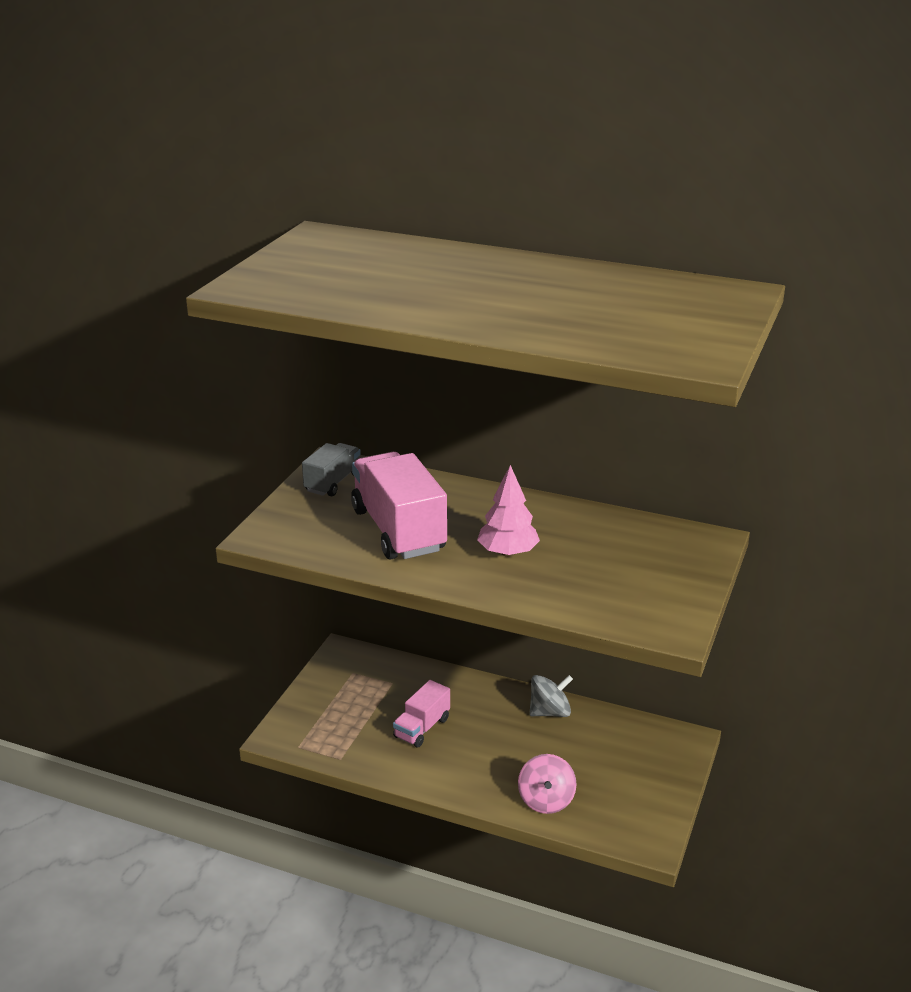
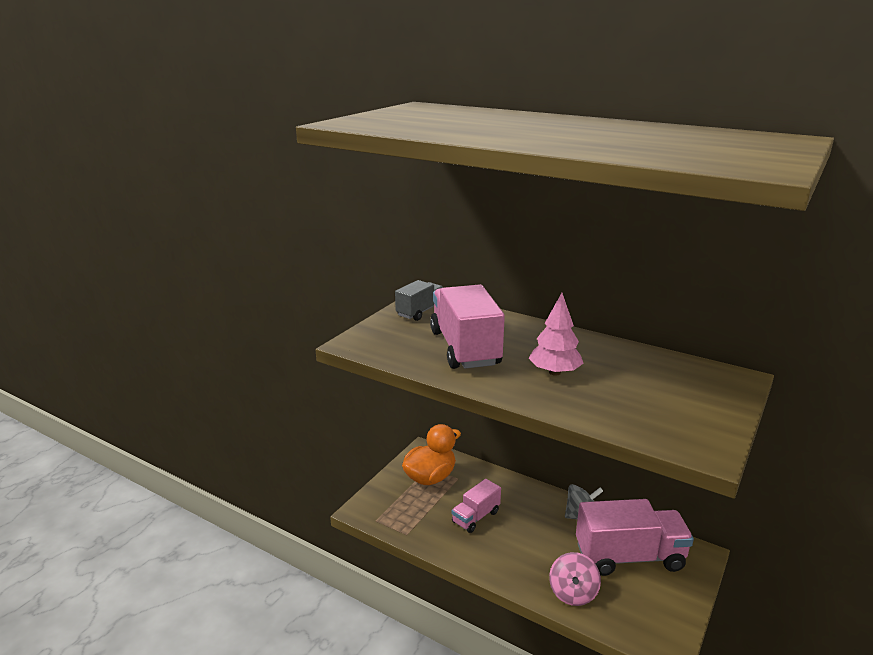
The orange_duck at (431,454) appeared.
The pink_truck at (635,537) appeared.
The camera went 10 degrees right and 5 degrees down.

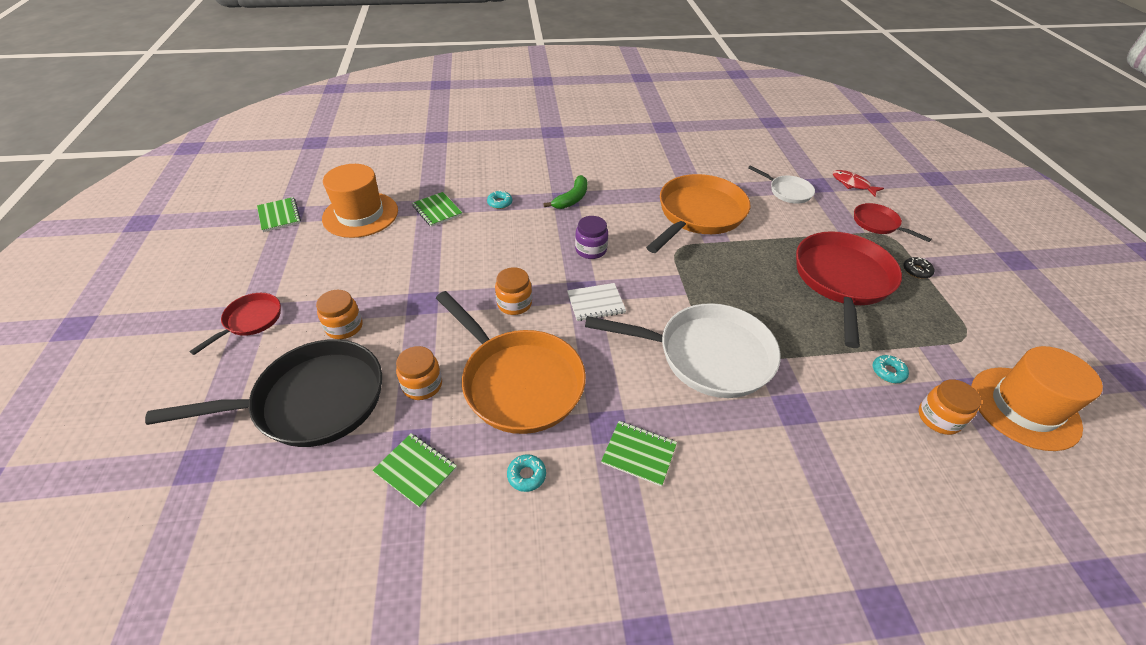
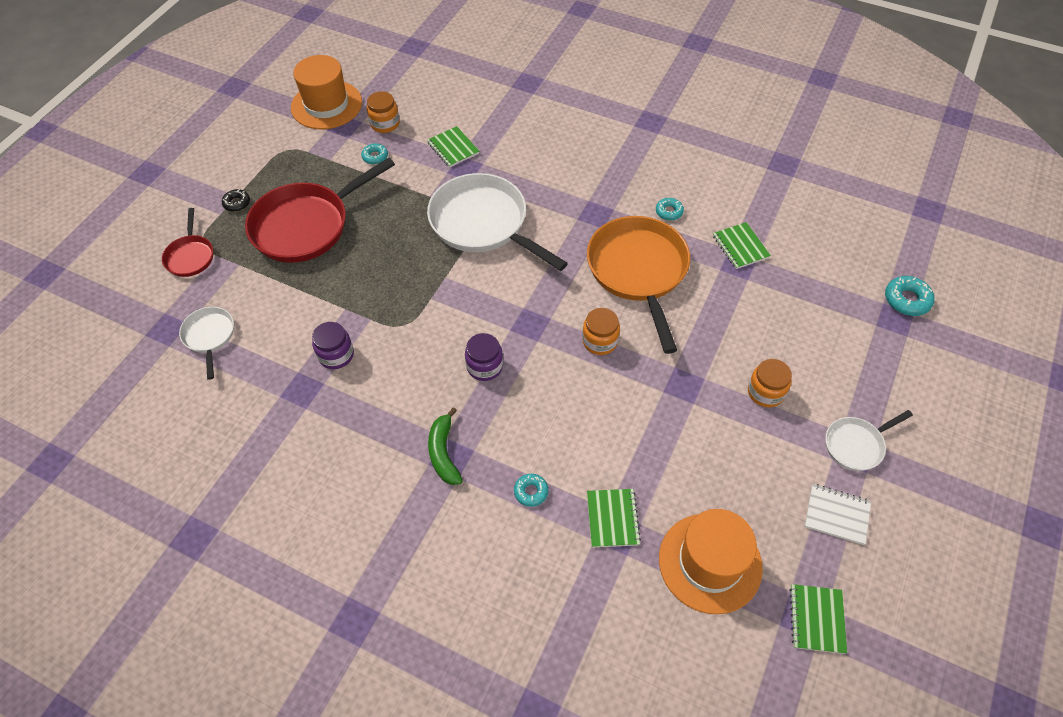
The orange_pan at (698,213) was replaced by the purple_jar at (333,345).
The green_notebook moved from (639,454) to (453,146).
The green_banana at (565,192) turned 75 degrees counterclockwise.
The white_notebook moved from (596,302) to (838,514).
The red_pan at (235,324) became the white_pan at (869,440).
The turquoise_donut at (909,296) appeared.
The black_pan at (263,393) disappeared.
The orange_jar at (419,373) disappeared.
The red_fish at (858,183) disappeared.
The camera went 145 degrees left and 10 degrees up.

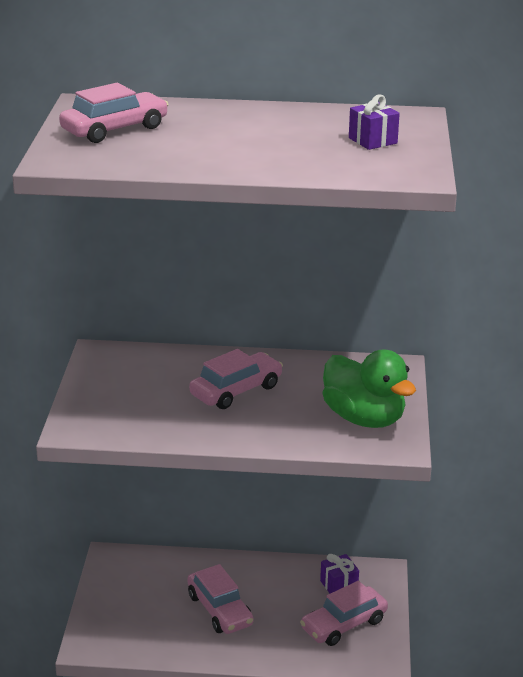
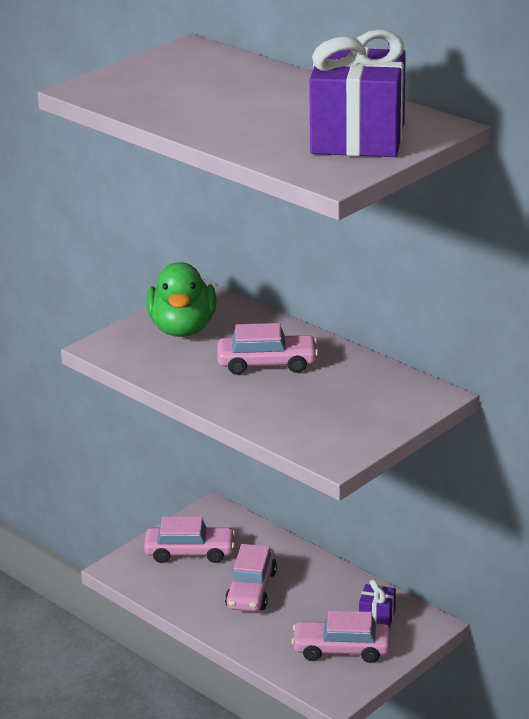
The pink_car moved from (114,113) to (190,539).
The green_duck moved from (369,388) to (181,299).
The purple_gift at (374,122) changed to 2.35 times the size.
The camera went 40 degrees right and 0 degrees up.

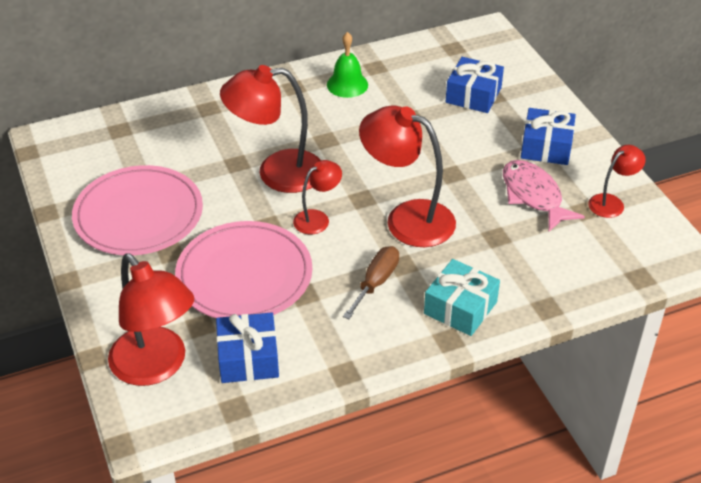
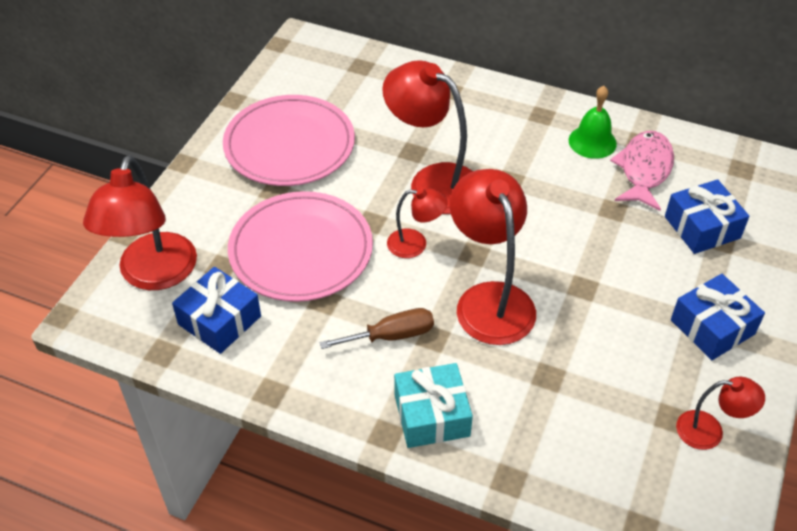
The pink_fish moved from (544,195) to (642,171).
The camera went 45 degrees right and 5 degrees up.

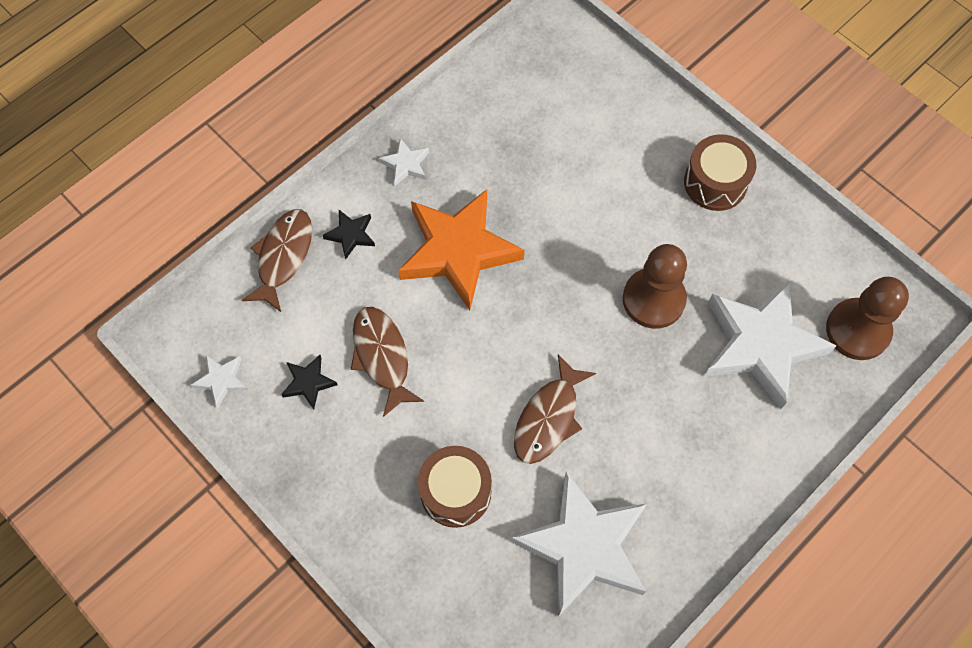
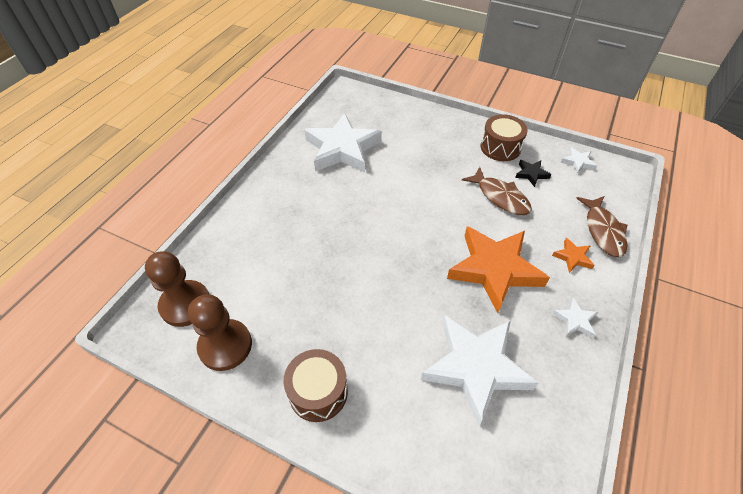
The brown_pawn moved from (655,286) to (220,332).
The white_star moved from (771,344) to (480,371).
The brown_drum moved from (455,487) to (504,137).
The black_star at (349,235) became the orange_star at (573,255).
The brown_fish at (555,409) disappeared.
The camera went 160 degrees right and 15 degrees down.

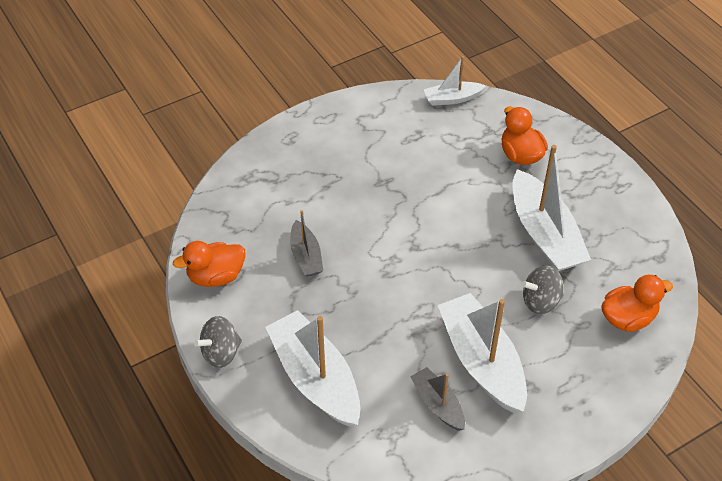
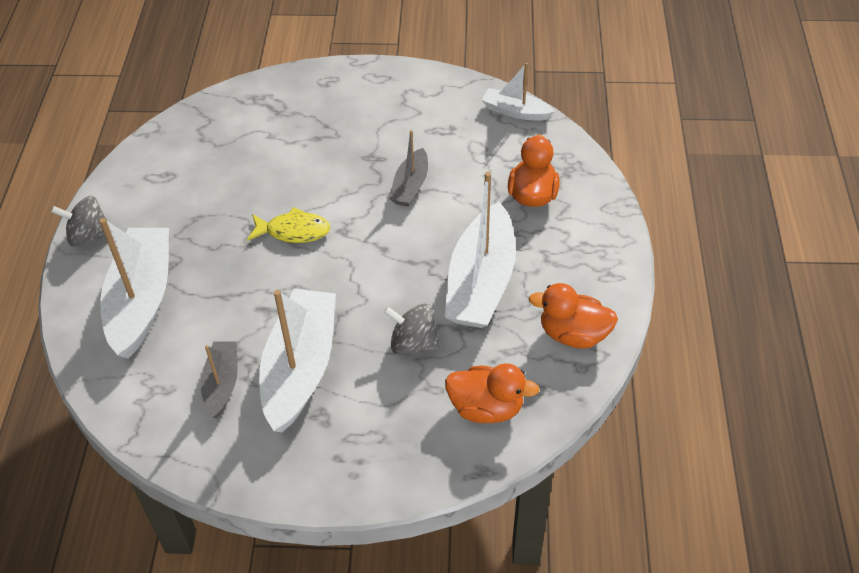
The yellow_fish at (288,225) appeared.
The grey_boat moved from (306,243) to (409,168).
The orange_duck moved from (209,264) to (573,316).
The camera went 35 degrees right and 0 degrees up.

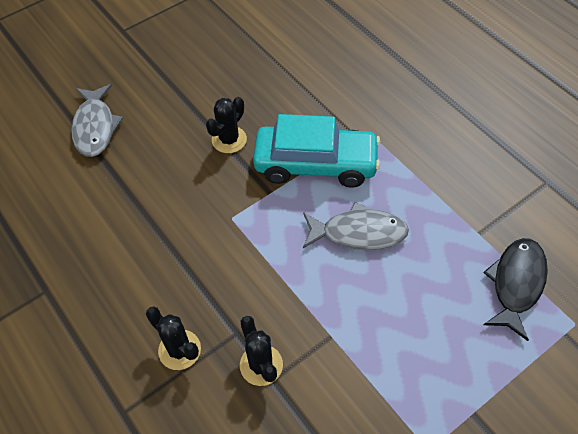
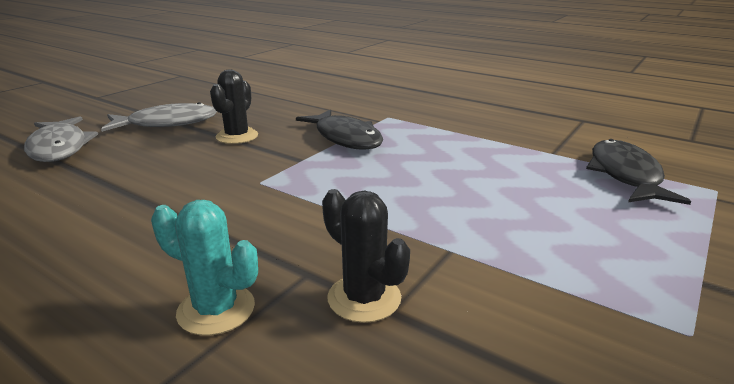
The grey_fish moved from (356,226) to (159,117).
The black_cactus at (173,338) became the turquoise_cactus at (204,268).
The turquoise_car at (316,151) was replaced by the black_fish at (339,129).
The camera went 20 degrees left and 30 degrees down.

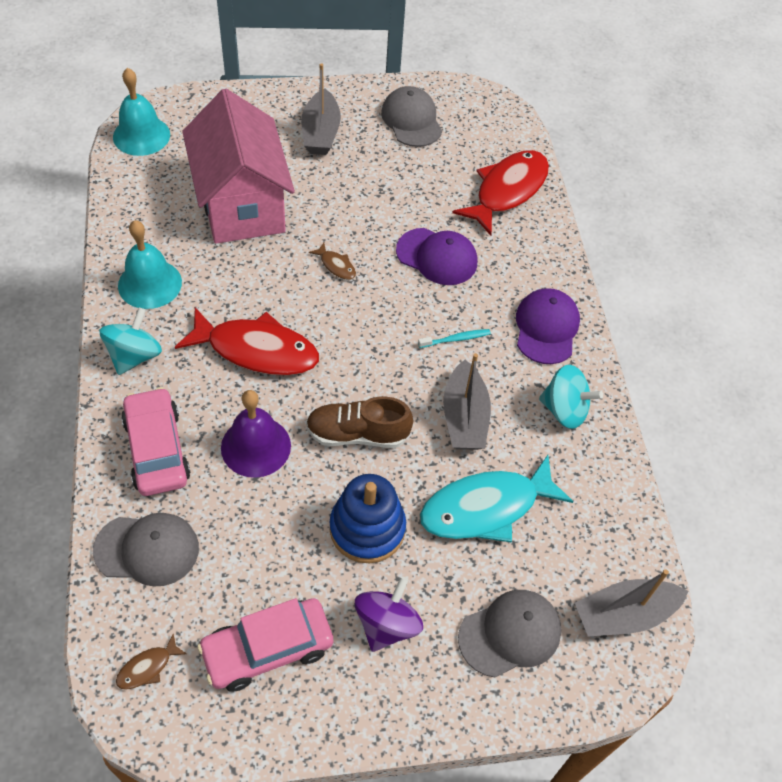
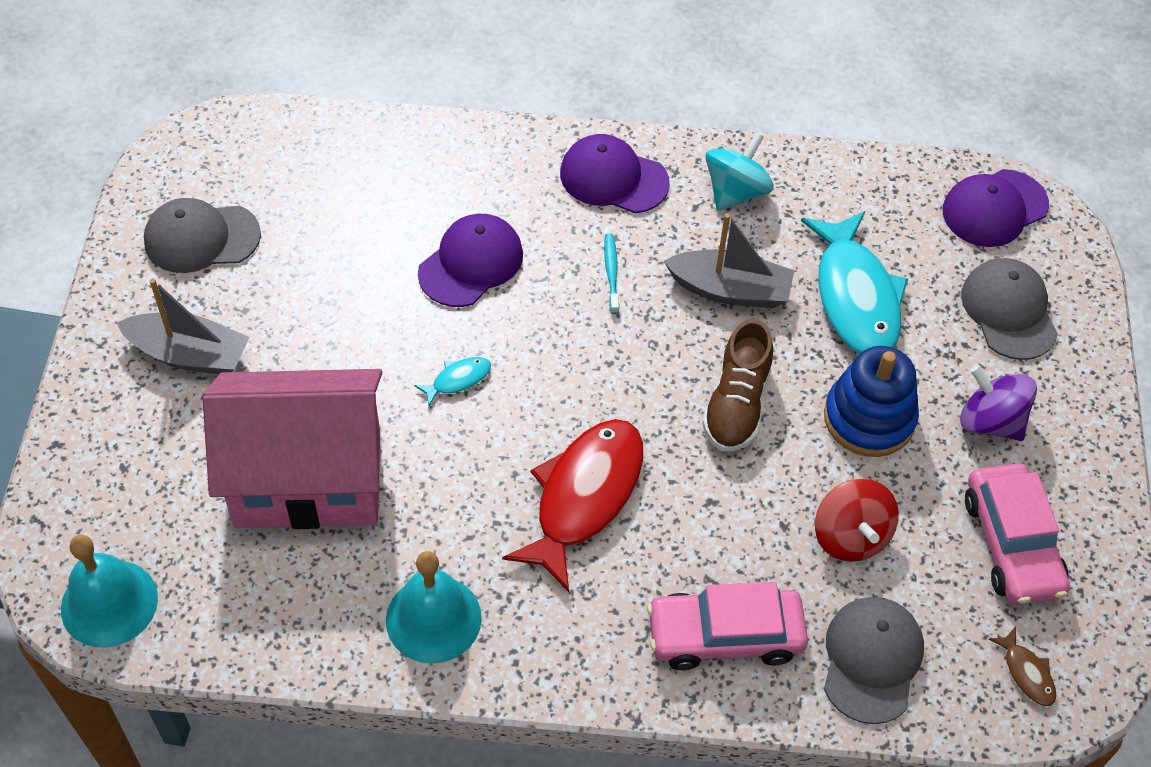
The brown_fish at (332,261) became the turquoise_fish at (452,381).
The red_spinning_top at (857,520) appeared.
The grey_boat at (631,603) was replaced by the purple_cap at (996,208).
The turquoise_spinning_top at (131,341) disappeared.
The purple_bell at (256,434) disappeared.
The red_fish at (500,193) disappeared.
The camera went 75 degrees left and 0 degrees up.

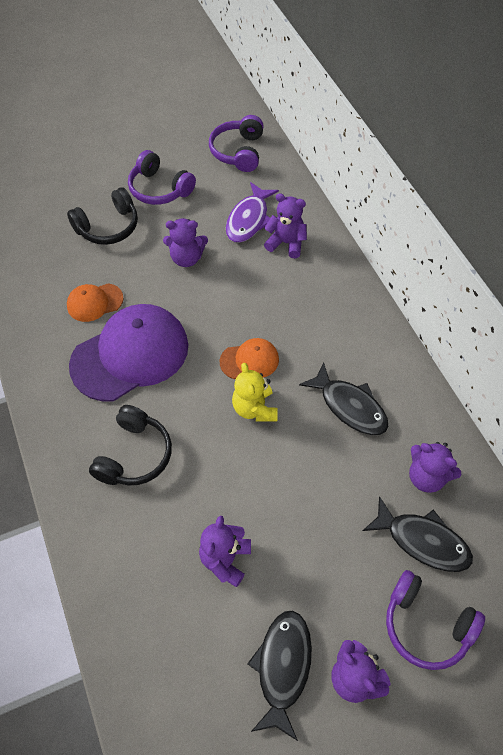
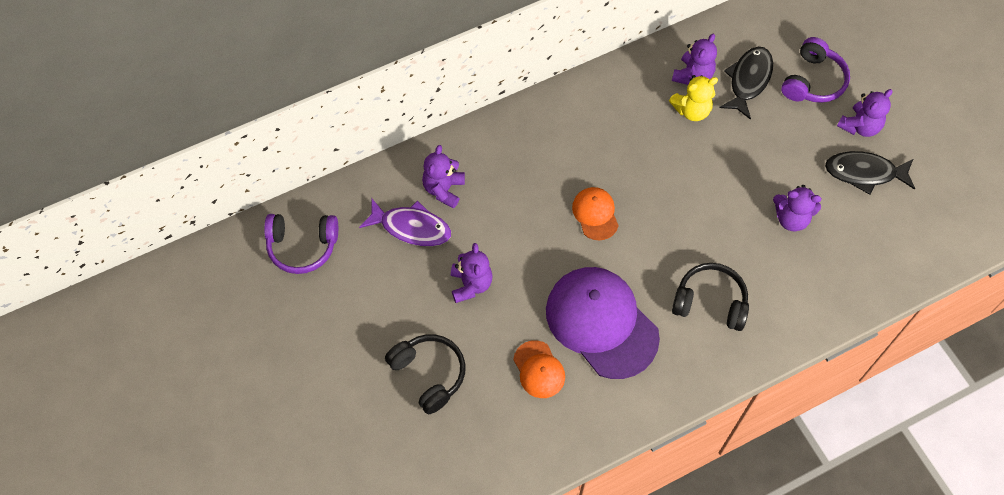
The yellow_teddy_bear moved from (255,392) to (693,98).
The purple_headphones at (162,177) disappeared.
The black_fish at (343,398) disappeared.
The camera went 95 degrees left and 5 degrees up.

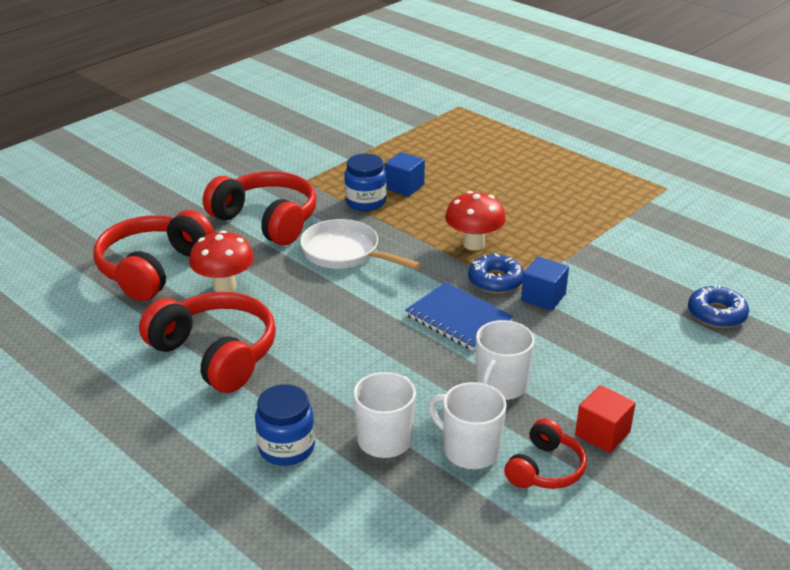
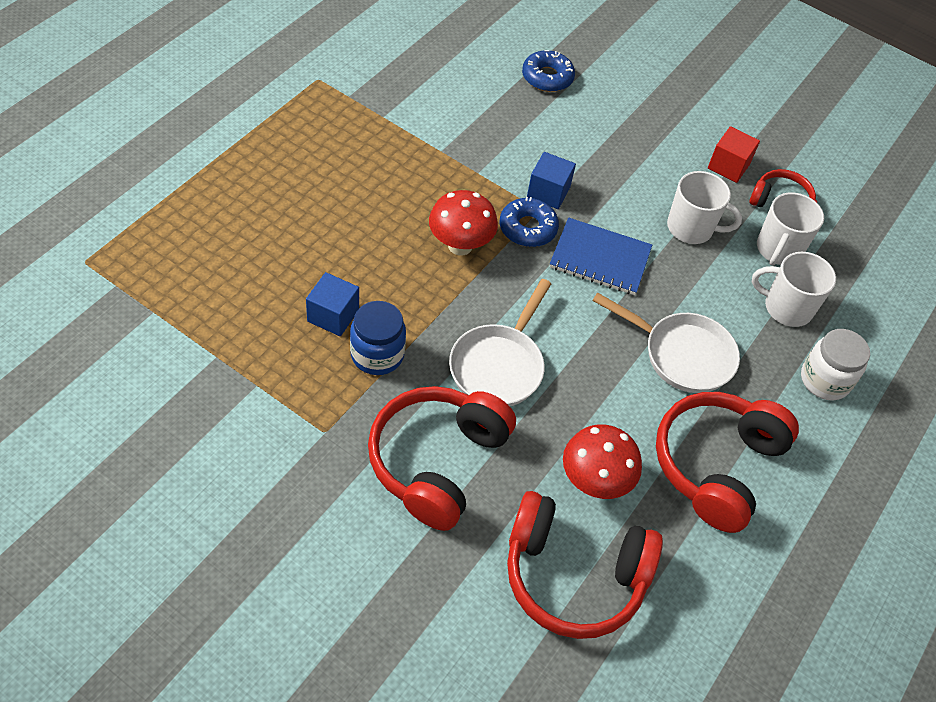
The blue_notebook at (459,316) turned 75 degrees clockwise.
The white_pan at (666,343) appeared.
The blue_jar at (285,425) became the white_jar at (835,365).
The camera went 105 degrees left and 20 degrees up.

